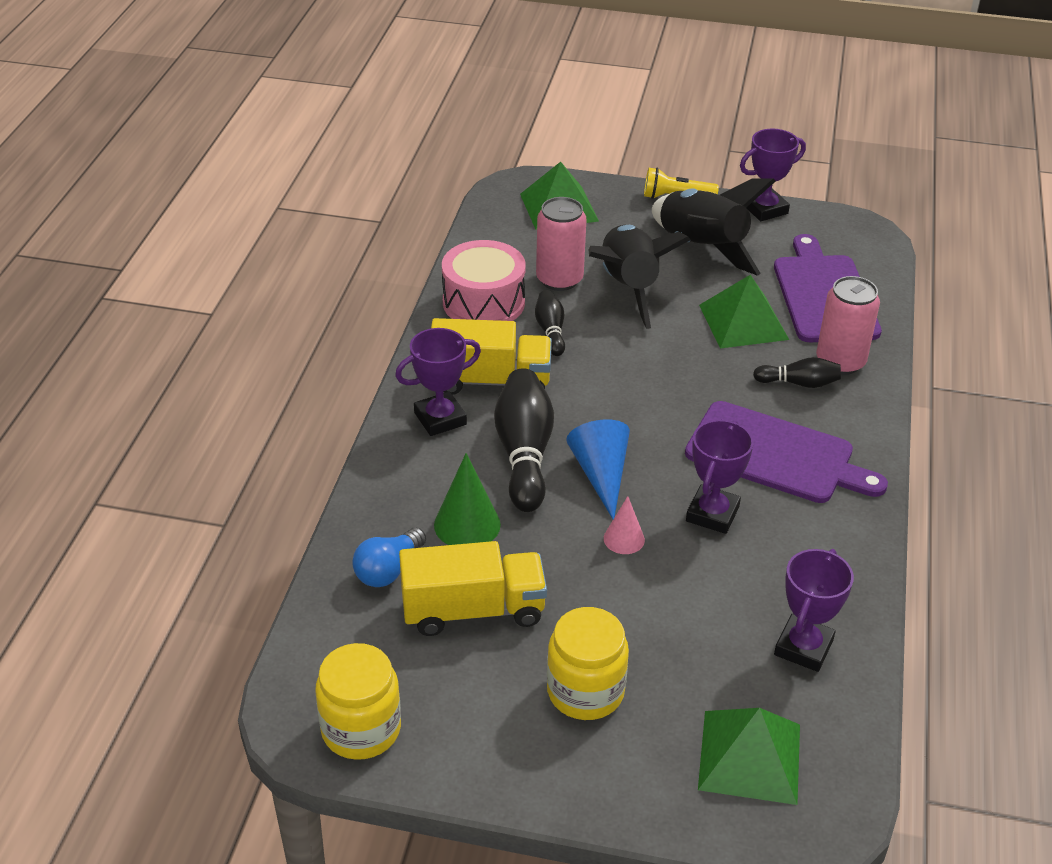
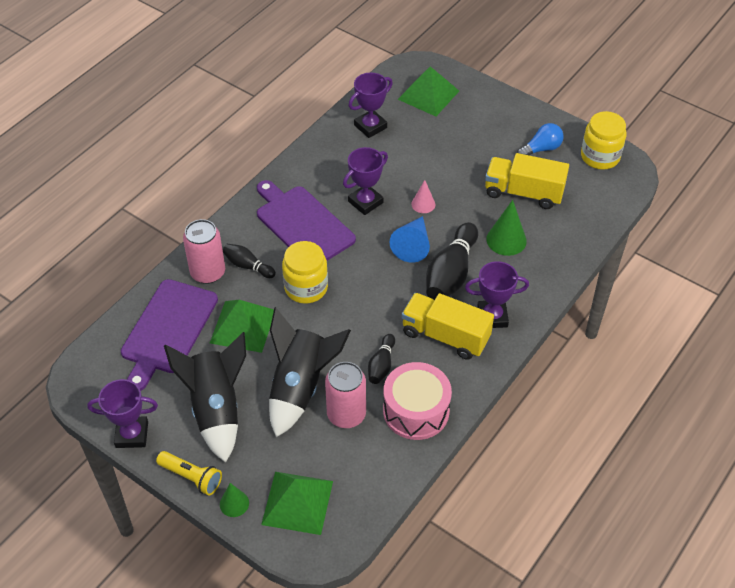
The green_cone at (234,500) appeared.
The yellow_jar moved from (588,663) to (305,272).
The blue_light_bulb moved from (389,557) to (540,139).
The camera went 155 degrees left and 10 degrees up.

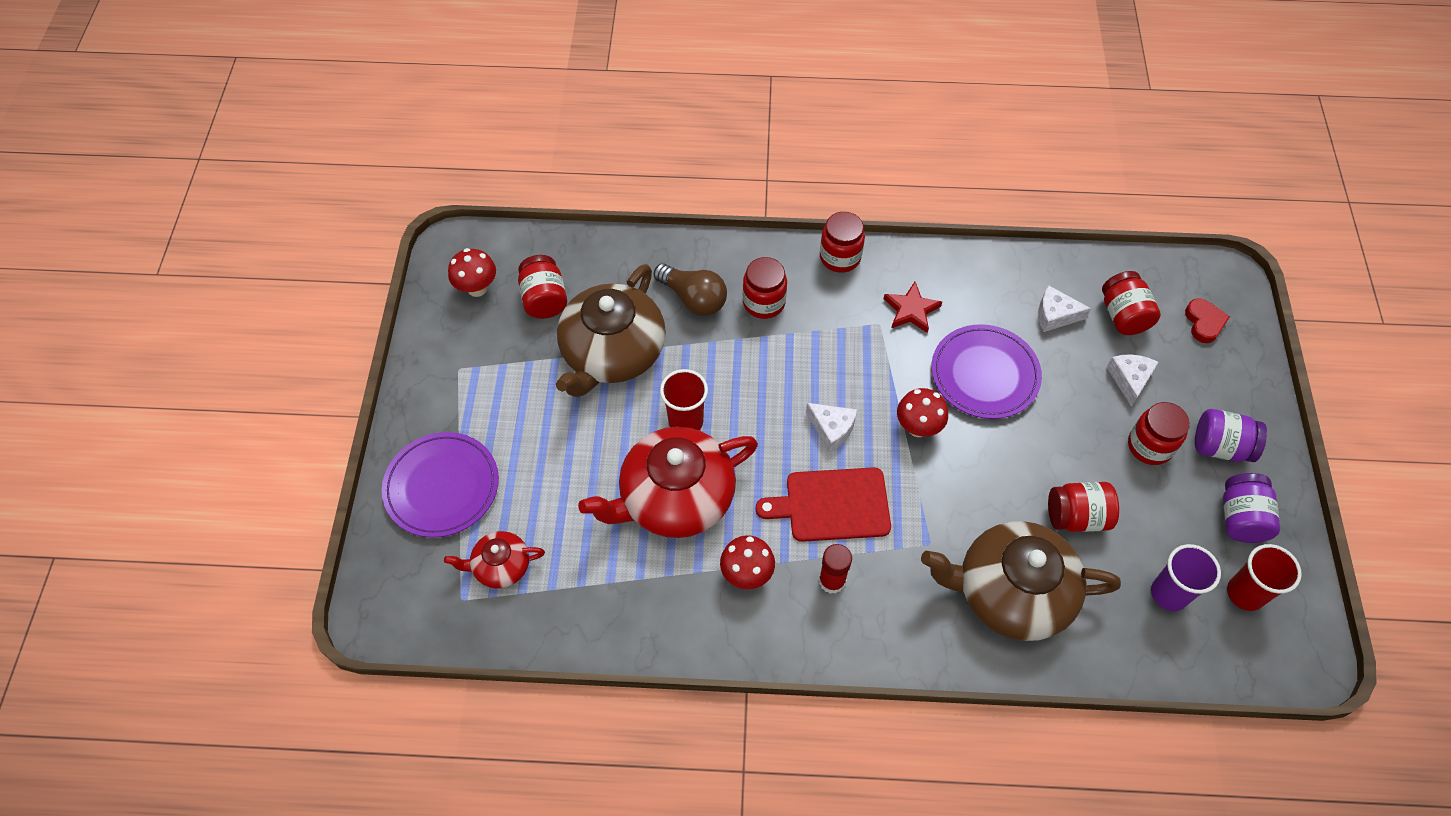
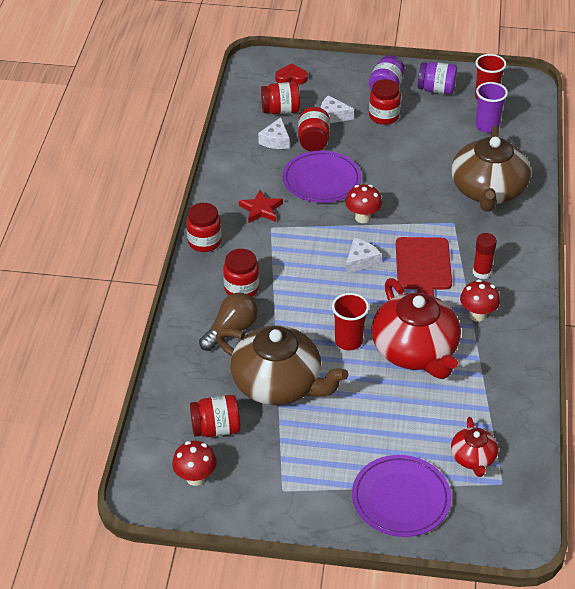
The red_jar moved from (1083,507) to (314,129).
The camera went 85 degrees left and 15 degrees down.

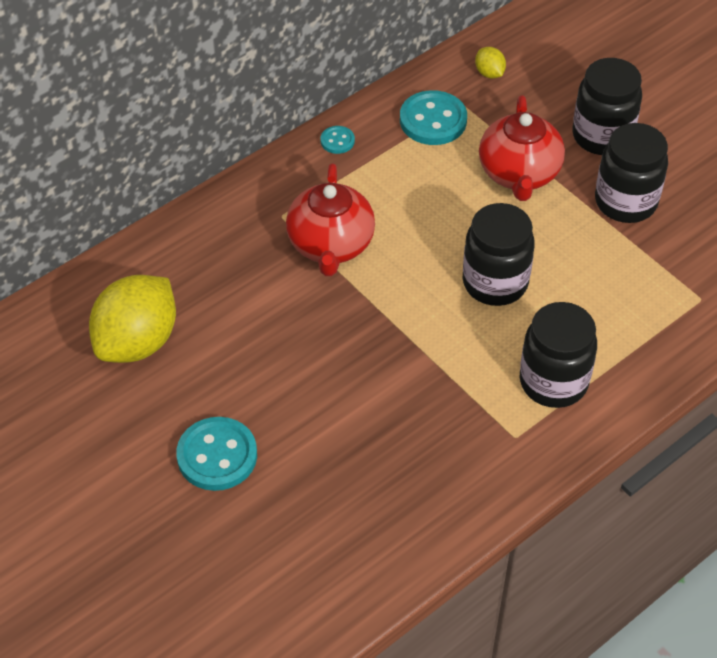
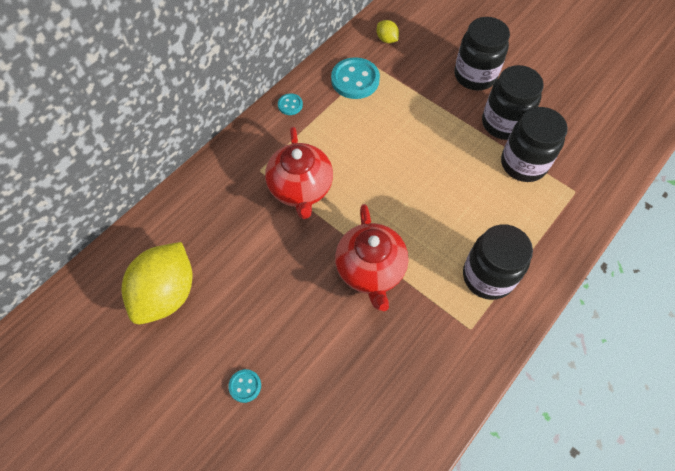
The turquoise_button at (216,454) changed to 0.50 times the size.
The red_teapot moved from (522,148) to (371,257).
The black_jar moved from (499,254) to (534,144).
The camera went 10 degrees left and 10 degrees up.

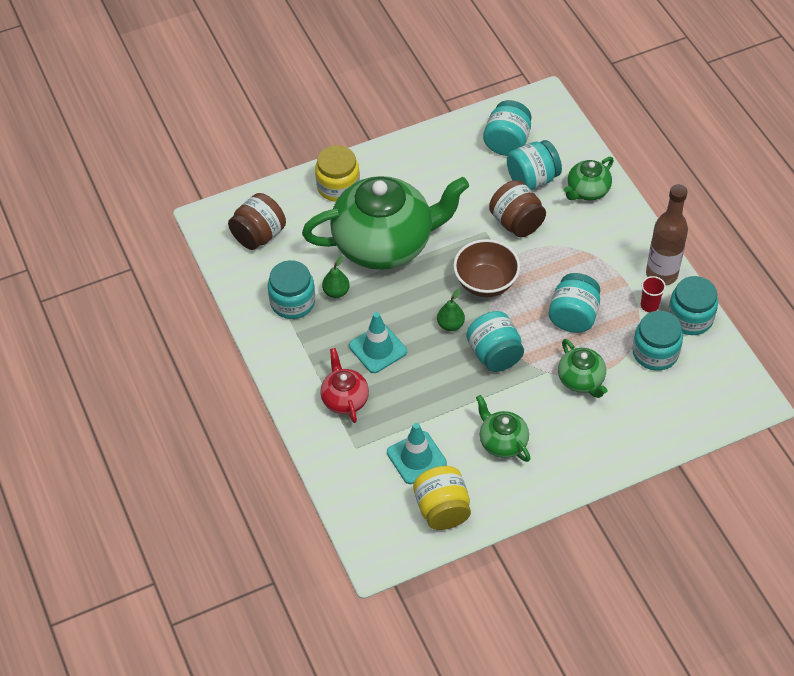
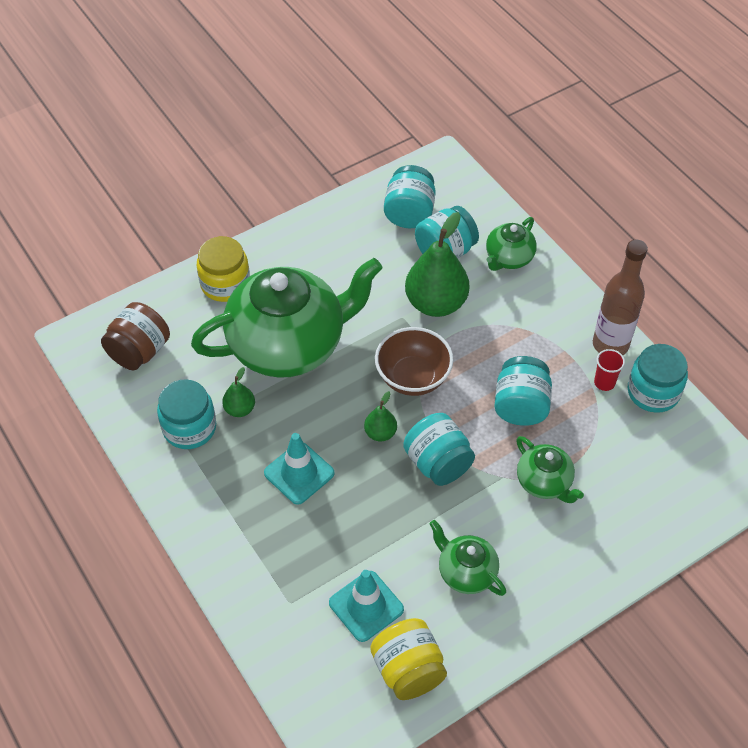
The brown_jar at (517,208) was replaced by the green_pear at (437,264).
The red_teapot at (344,385) disappeared.
The turquoise_jar at (657,341) disappeared.
The camera went 10 degrees left and 0 degrees up.

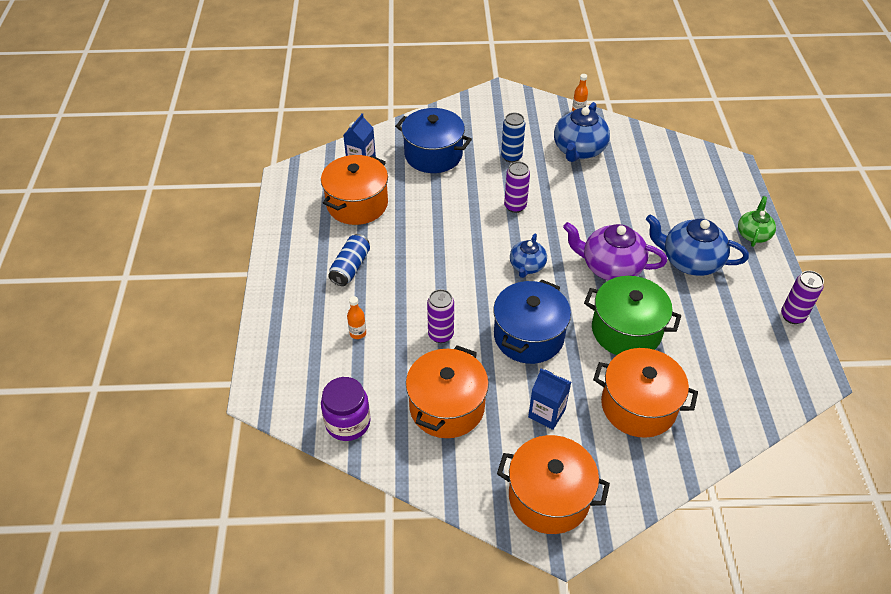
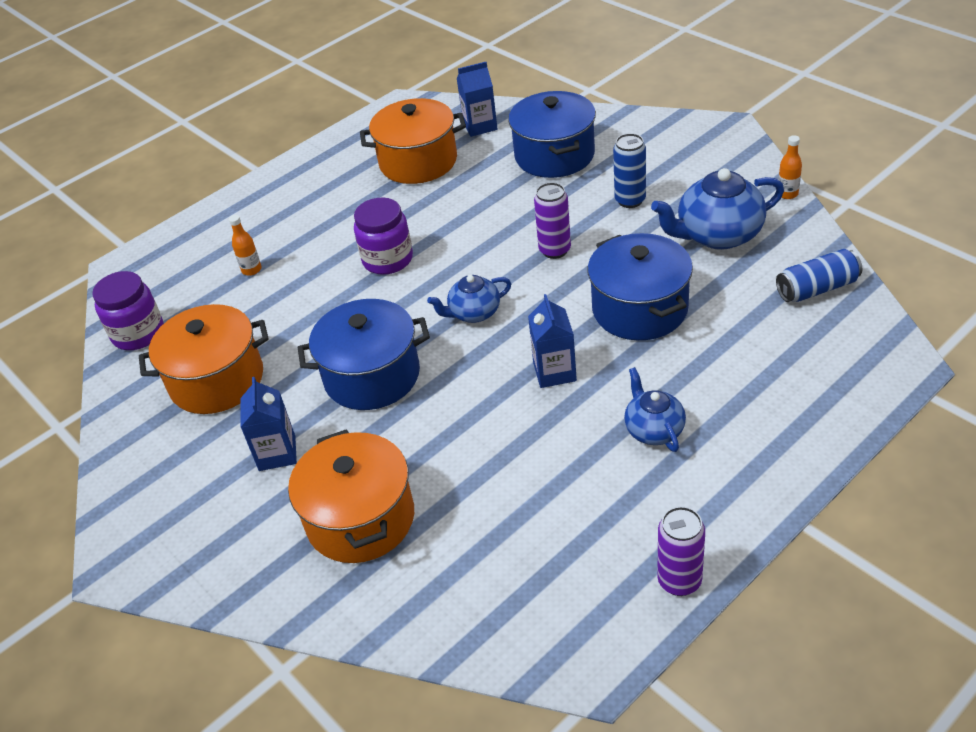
The purple_jar at (383,236) appeared.
The purple_teapot at (615,251) was replaced by the blue_carton at (552,341).
The blue_pot at (640,286) appeared.
The blue_teapot at (697,245) changed to 0.60 times the size.
The blue_can moved from (349,260) to (819,275).
The purple_can at (440,316) disappeared.
The orange_pot at (553,484) disappeared.
The green_pot at (632,315) disappeared.
The green_teapot at (757,221) disappeared.
The camera went 55 degrees right and 5 degrees down.

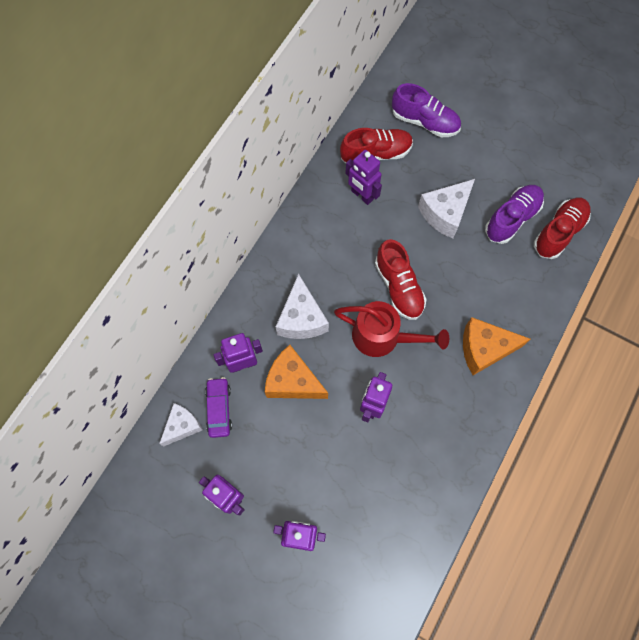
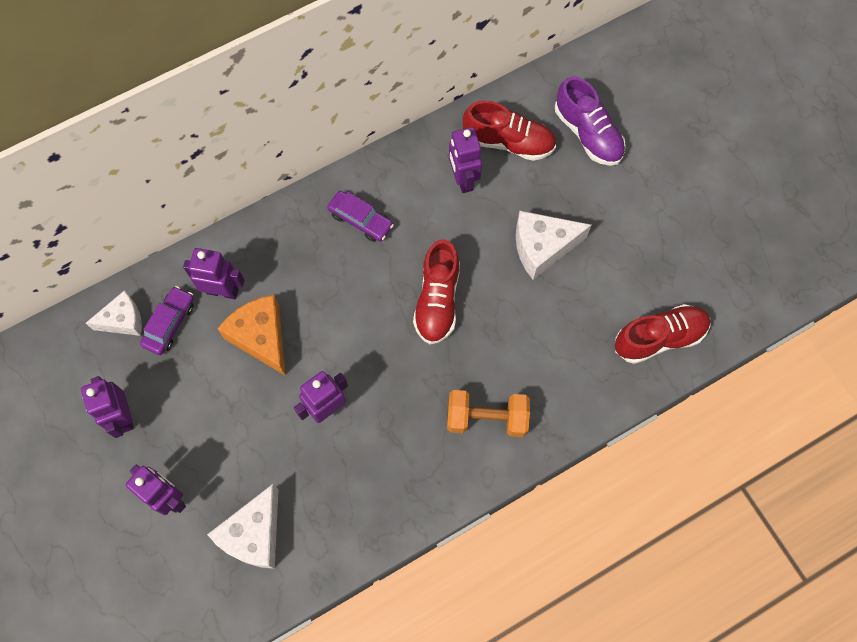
The white_cheese moved from (302,306) to (243,526).
The purple_car at (360,216) appeared.
The orange_cheese at (496,346) was replaced by the orange_dumbbell at (488,413).
The red_watering_can at (391,329) disappeared.
The purple_shoe at (514,214) disappeared.
The camera went 30 degrees right and 0 degrees up.

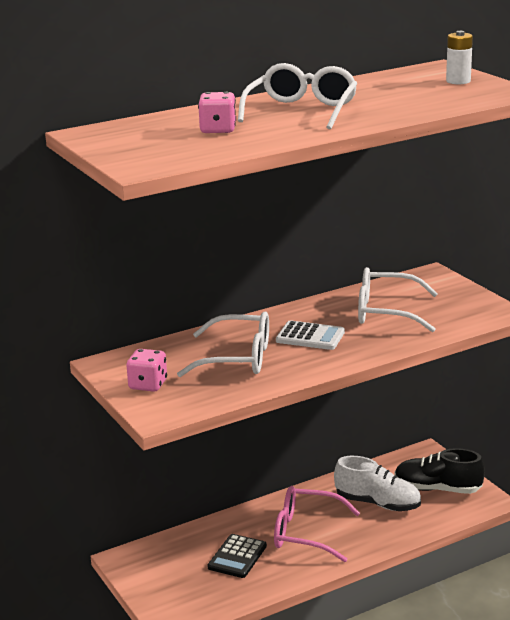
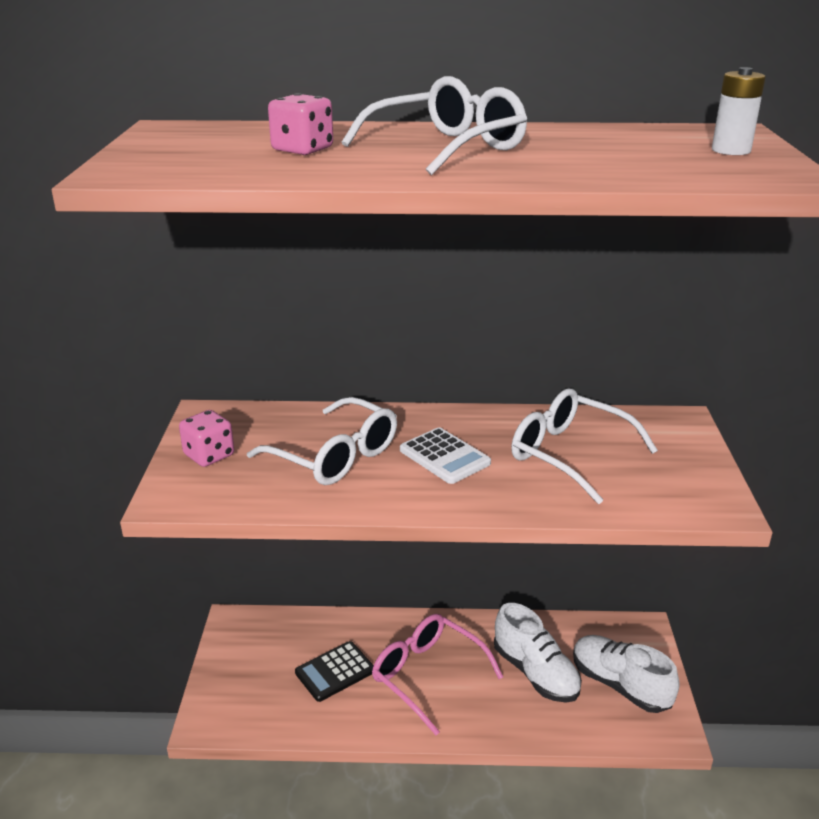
The black_shoe at (439,471) became the white_shoe at (626,674).
The camera went 30 degrees right and 5 degrees up.

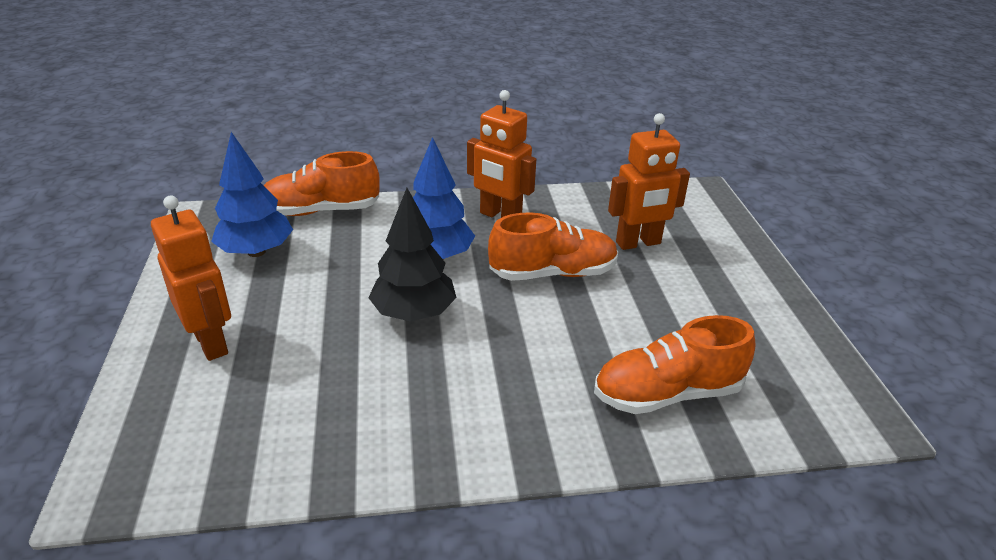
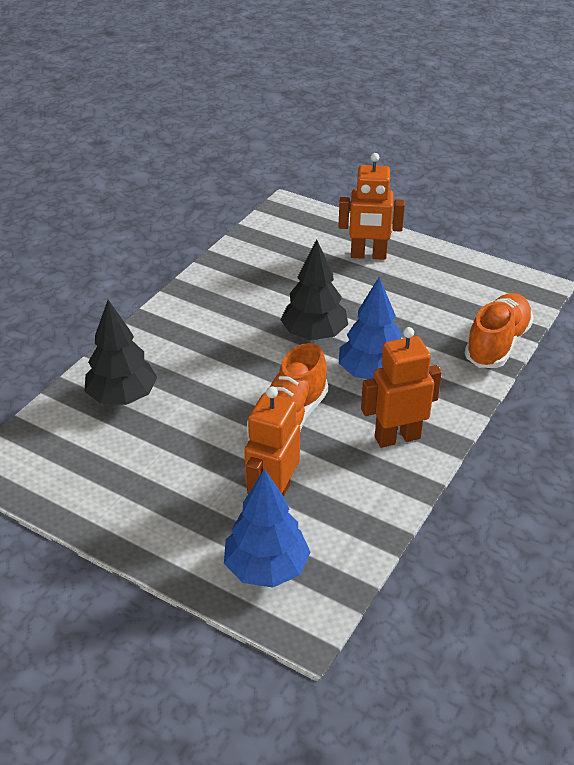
The orange_shoe at (675,364) was replaced by the black_tree at (121,352).
The blue_tree moved from (252,194) to (267,528).
The camera went 130 degrees right and 5 degrees up.

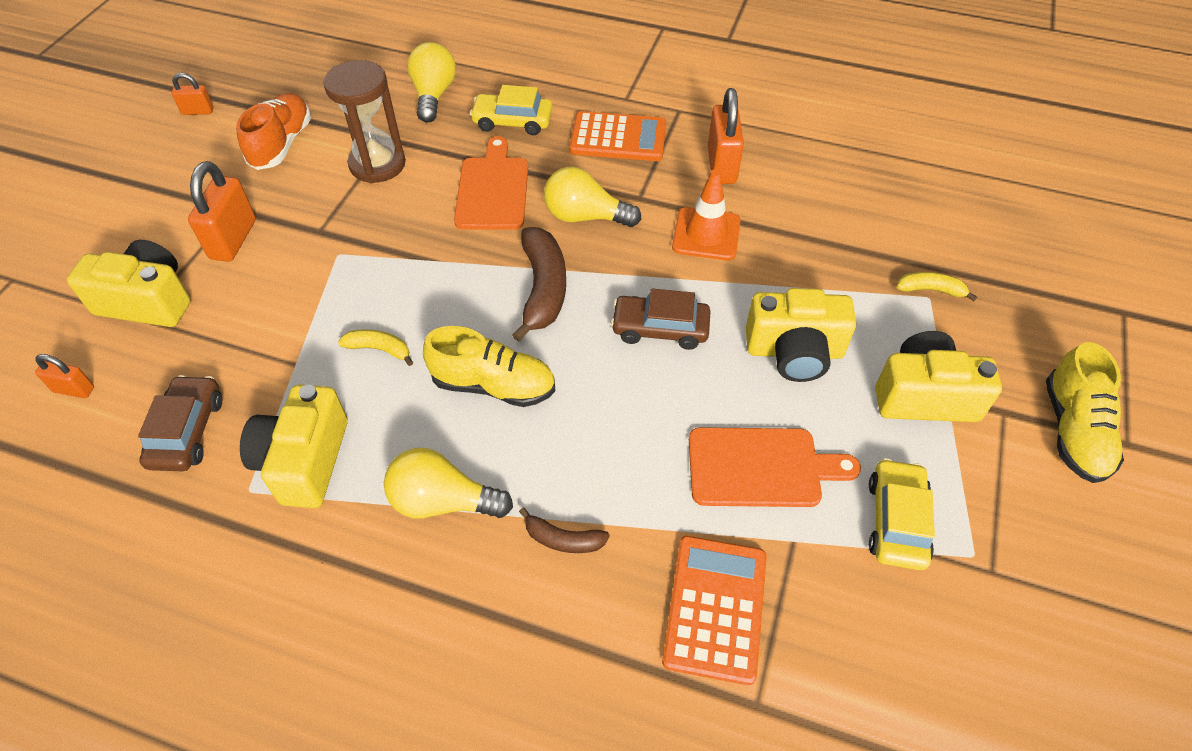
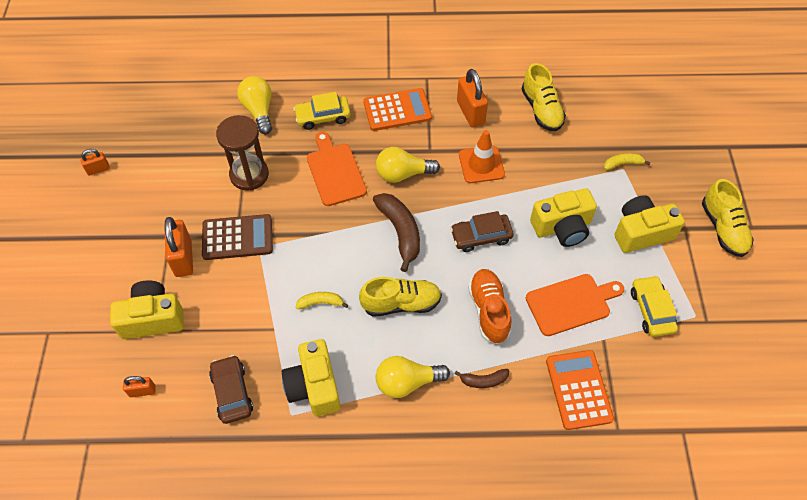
The brown_calculator at (237,237) appeared.
The orange_shoe moved from (273,131) to (489,306).
The yellow_shoe at (544,97) appeared.
The camera went 20 degrees left and 5 degrees up.

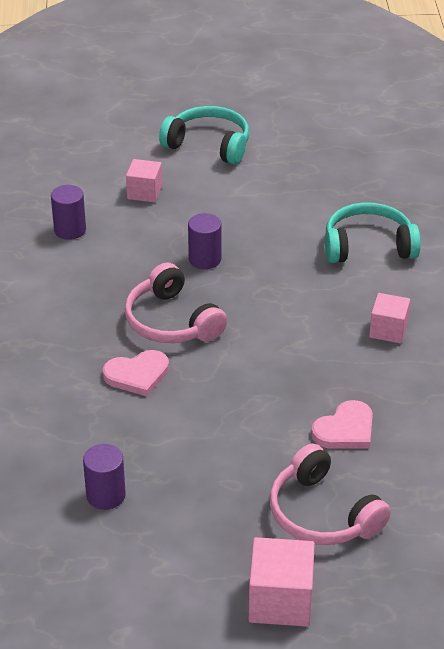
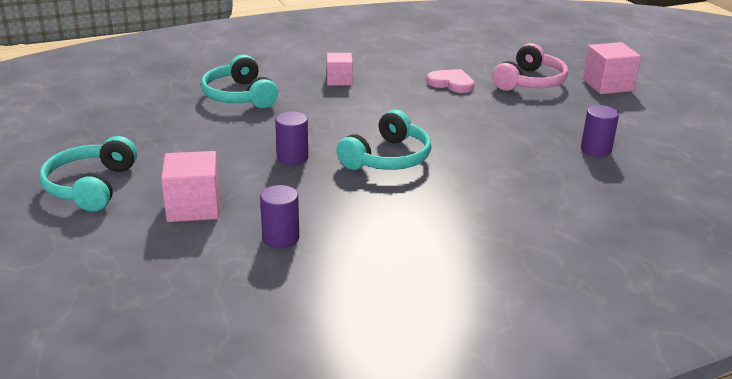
The pink_cube at (144,181) changed to 1.51 times the size.
The pink_headphones at (175,303) became the turquoise_headphones at (384,140).
The pink_heart at (136,373) disappeared.
The camera went 110 degrees left and 10 degrees down.

